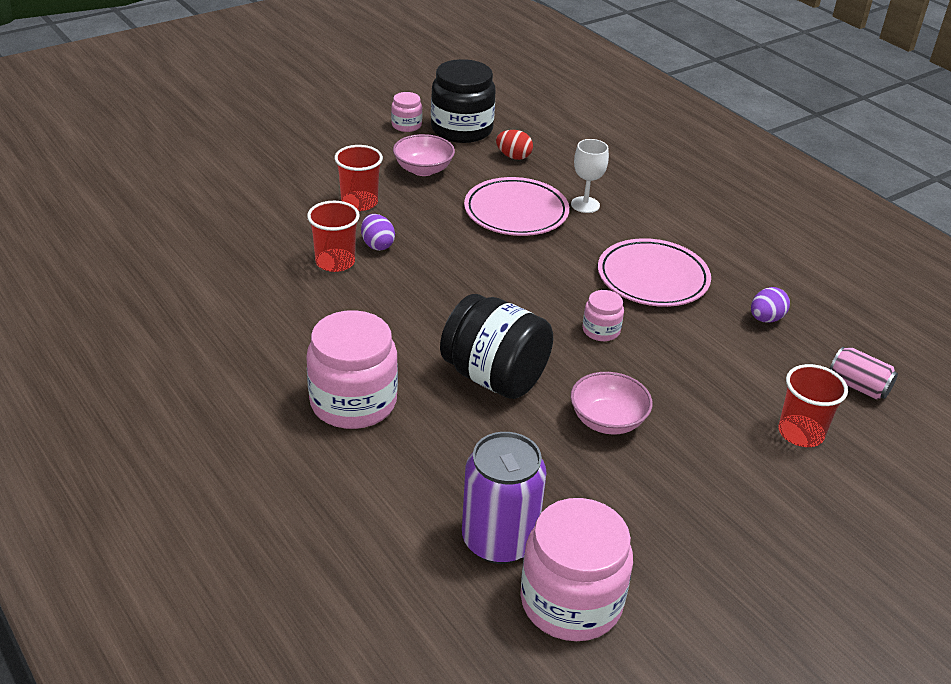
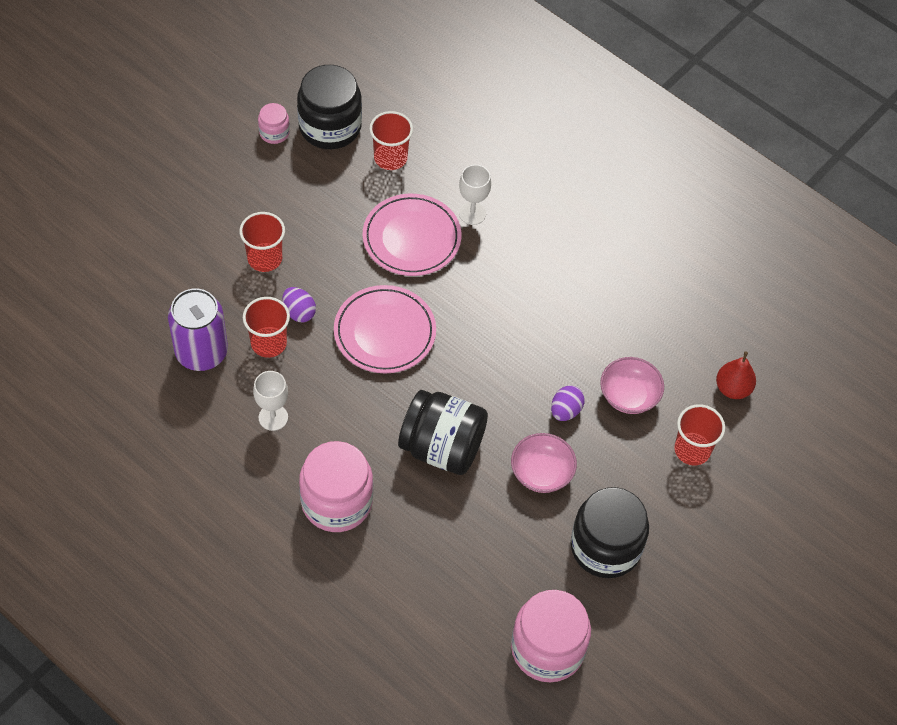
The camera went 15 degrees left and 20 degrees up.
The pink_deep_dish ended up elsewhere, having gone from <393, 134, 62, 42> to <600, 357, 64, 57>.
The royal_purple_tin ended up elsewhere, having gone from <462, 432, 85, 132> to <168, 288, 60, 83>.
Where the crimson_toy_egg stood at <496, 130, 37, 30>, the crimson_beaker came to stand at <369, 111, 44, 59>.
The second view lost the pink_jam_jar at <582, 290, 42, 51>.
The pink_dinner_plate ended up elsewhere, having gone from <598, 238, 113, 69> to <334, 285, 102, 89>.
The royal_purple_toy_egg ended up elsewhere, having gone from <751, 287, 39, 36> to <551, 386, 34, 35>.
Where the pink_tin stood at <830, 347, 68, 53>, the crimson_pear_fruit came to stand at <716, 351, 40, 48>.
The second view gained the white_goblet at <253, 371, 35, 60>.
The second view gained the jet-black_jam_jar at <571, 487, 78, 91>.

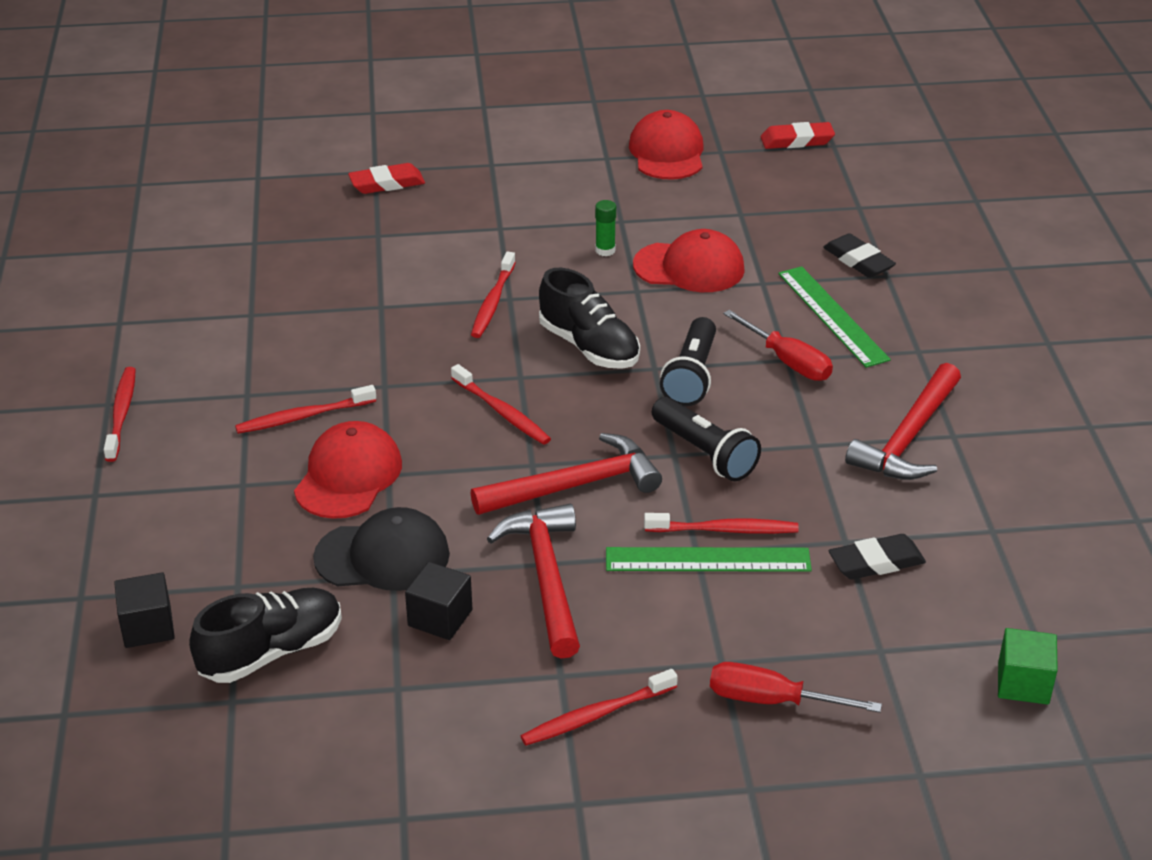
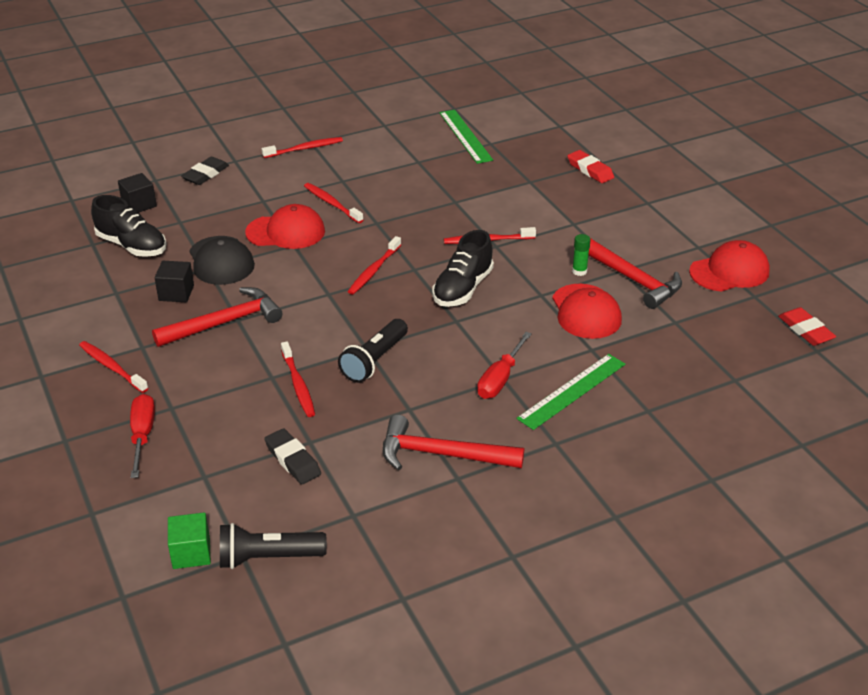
The camera went 70 degrees right and 0 degrees up.
The crimson_carpenter's_hammer ended up elsewhere, having gone from <471, 433, 191, 82> to <588, 238, 94, 71>.
The leaf-green_straightedge ended up elsewhere, having gone from <606, 547, 206, 25> to <440, 110, 53, 54>.
The jet-black_torch ended up elsewhere, having gone from <660, 317, 56, 89> to <220, 523, 107, 46>.
The jet-black_pencil_eraser ended up elsewhere, having gone from <823, 233, 73, 45> to <181, 157, 48, 28>.

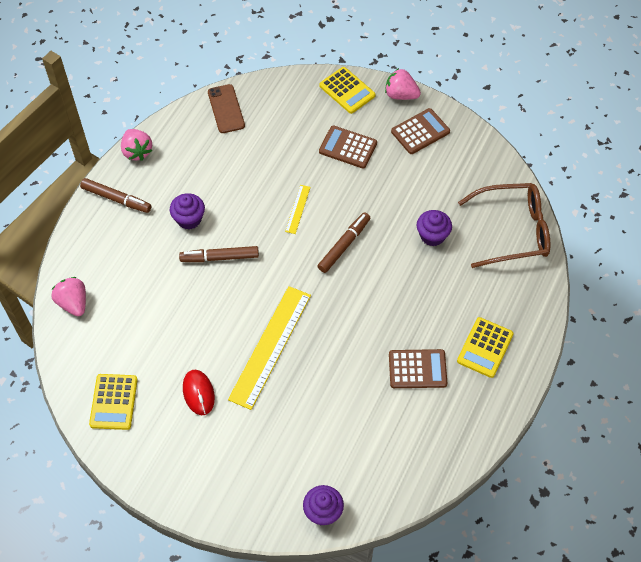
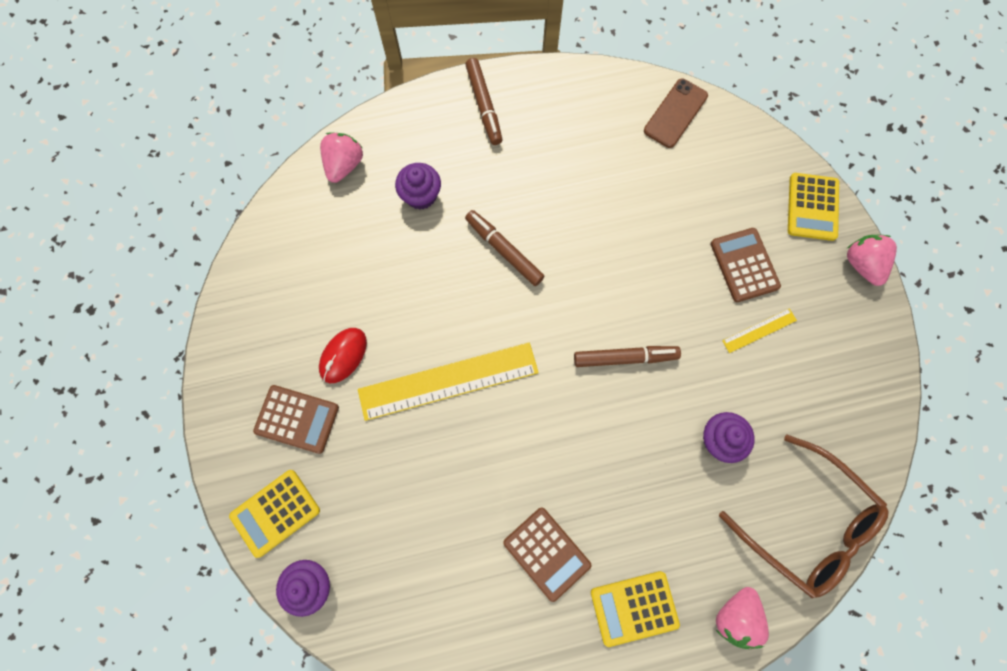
The camera went 50 degrees right and 15 degrees up.
The golden_calculator ended up elsewhere, having gone from <89, 374, 49, 56> to <229, 470, 91, 88>.
The pink_berry ended up elsewhere, having gone from <121, 129, 31, 32> to <716, 587, 53, 62>.
The royal_purple_muffin ended up elsewhere, having gone from <170, 193, 35, 37> to <395, 163, 46, 47>.
The golden_straightedge ended up elsewhere, having gone from <285, 185, 25, 49> to <722, 308, 75, 45>.
The dark_brown_calculator ended up elsewhere, having gone from <391, 108, 59, 46> to <253, 385, 86, 69>.

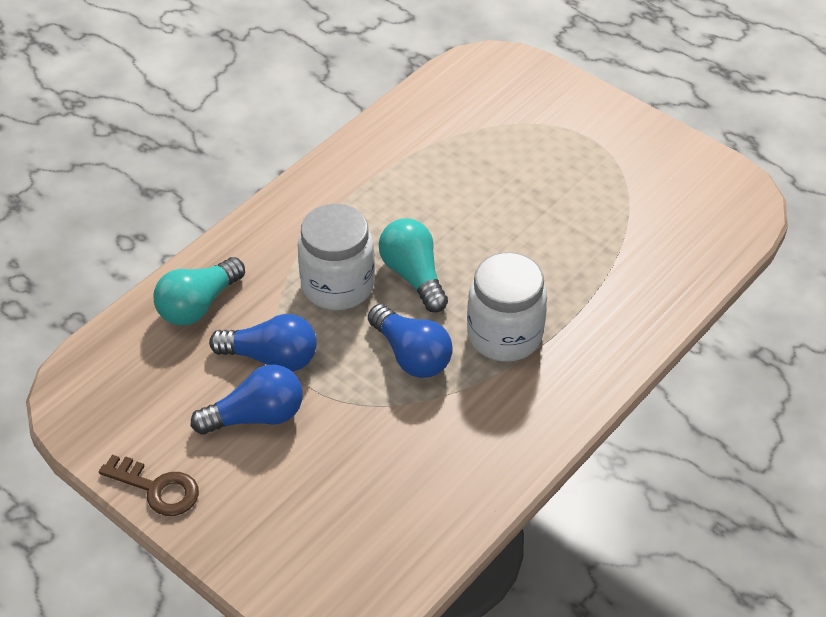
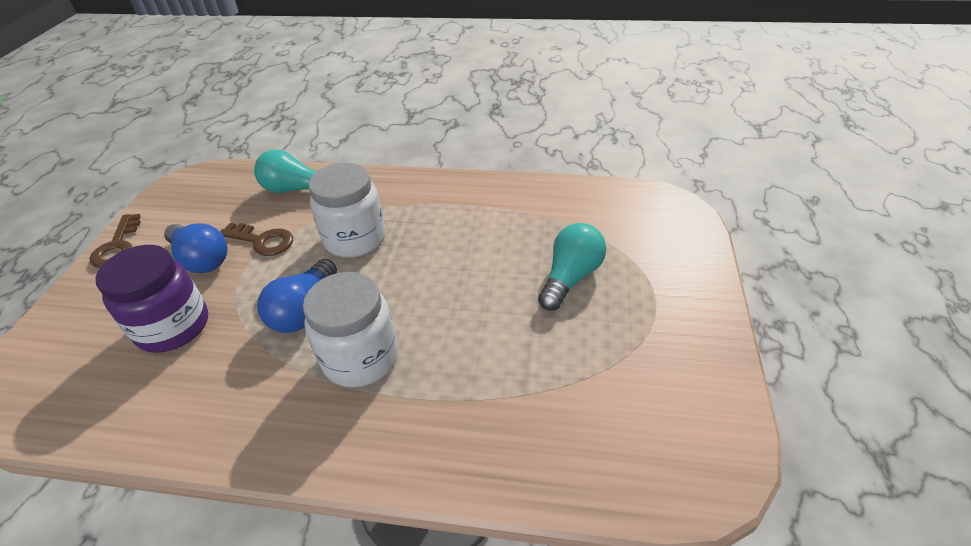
The camera went 60 degrees right and 5 degrees down.
Where the cobalt_light_bulb stood at <209, 314, 108, 58>, the dark_brown_door_key came to stand at <220, 223, 73, 33>.
The aqua_light_bulb ended up elsewhere, having gone from <379, 218, 69, 95> to <538, 223, 68, 88>.
The second view gained the royal_purple_jam_jar at <96, 245, 112, 108>.

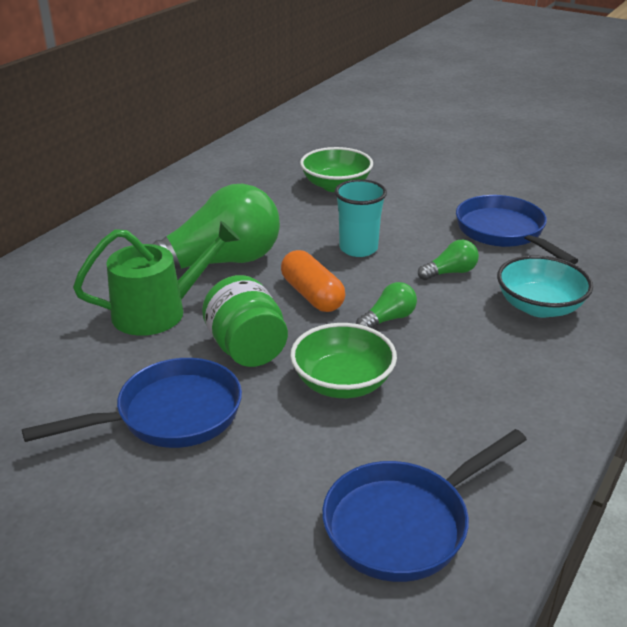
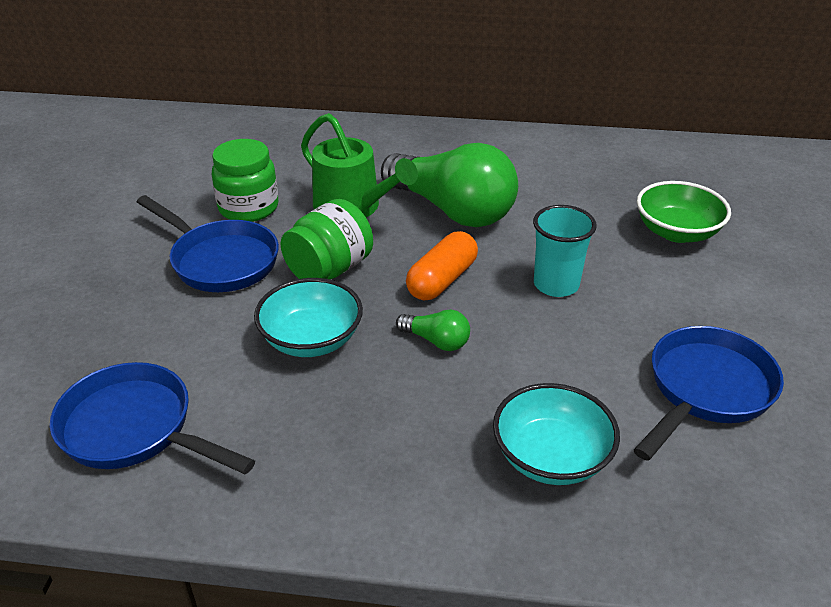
The camera went 65 degrees right and 5 degrees up.
What was the leaf-green_deep_dish at <290, 323, 107, 75> turned into the aqua_deep_dish at <254, 278, 109, 79>.
The second view lost the leaf-green_light_bulb at <418, 240, 61, 40>.
The second view gained the leaf-green_jam_jar at <212, 139, 66, 83>.

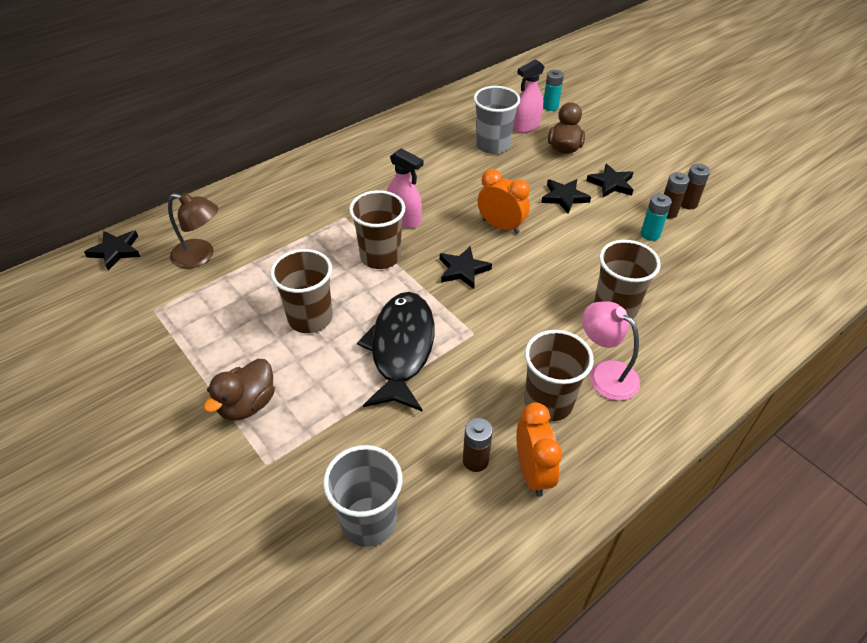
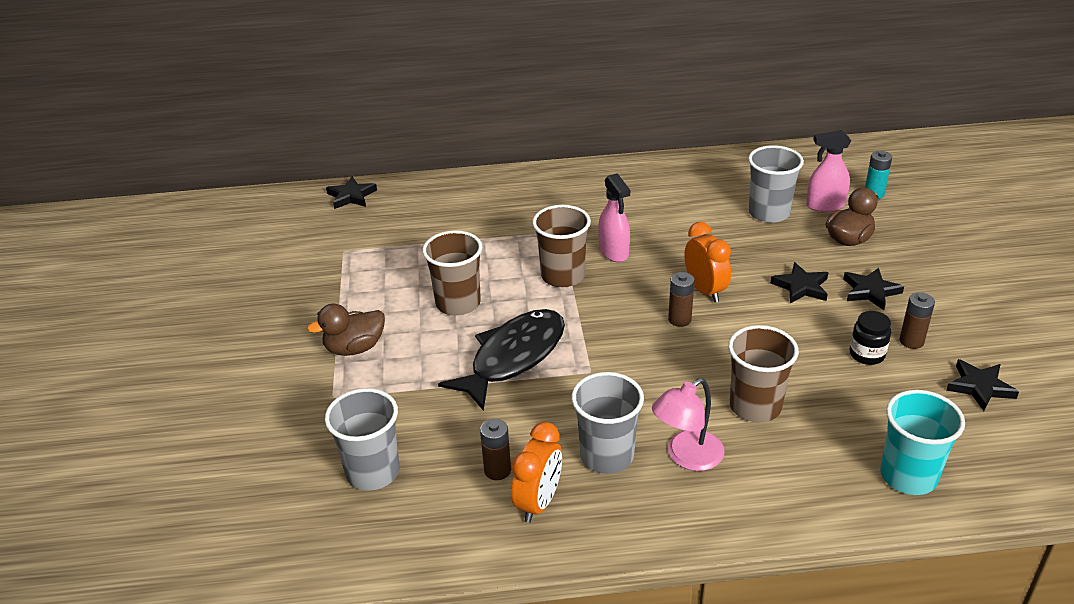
The camera went 35 degrees right and 10 degrees down.
The second view lost the dark_brown_lamp at <168, 193, 50, 76>.
The jet-black_five-pointed_star ended up elsewhere, having gone from <440, 246, 52, 43> to <946, 359, 73, 52>.
What was the dark_brown_beaker at <524, 330, 70, 91> turned into the ash-grey_beaker at <571, 372, 73, 102>.
The pink_lamp at <582, 301, 58, 100> ended up facing another way, 120 degrees counterclockwise from before.
Where the aqua_AA_battery stood at <641, 194, 31, 47>, the jet-black_jam_jar came to stand at <850, 311, 41, 54>.
The dark_brown_AA_battery ended up elsewhere, having gone from <681, 164, 29, 45> to <668, 272, 26, 55>.
The second view gained the aqua_beaker at <880, 390, 85, 105>.

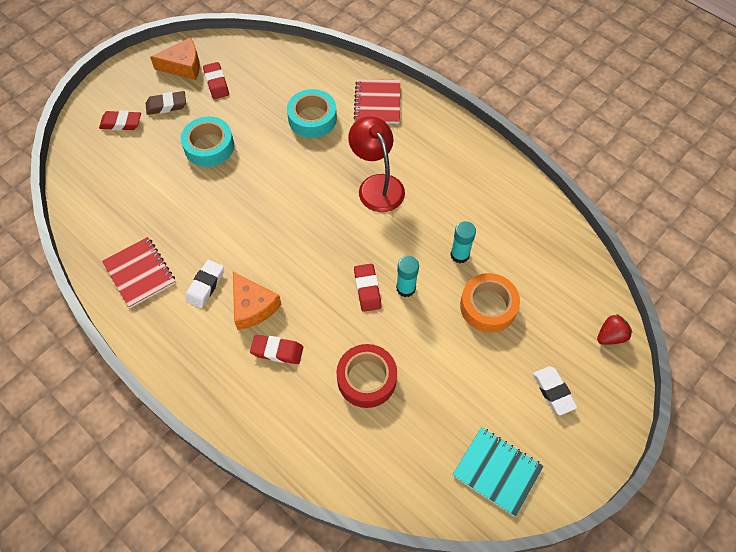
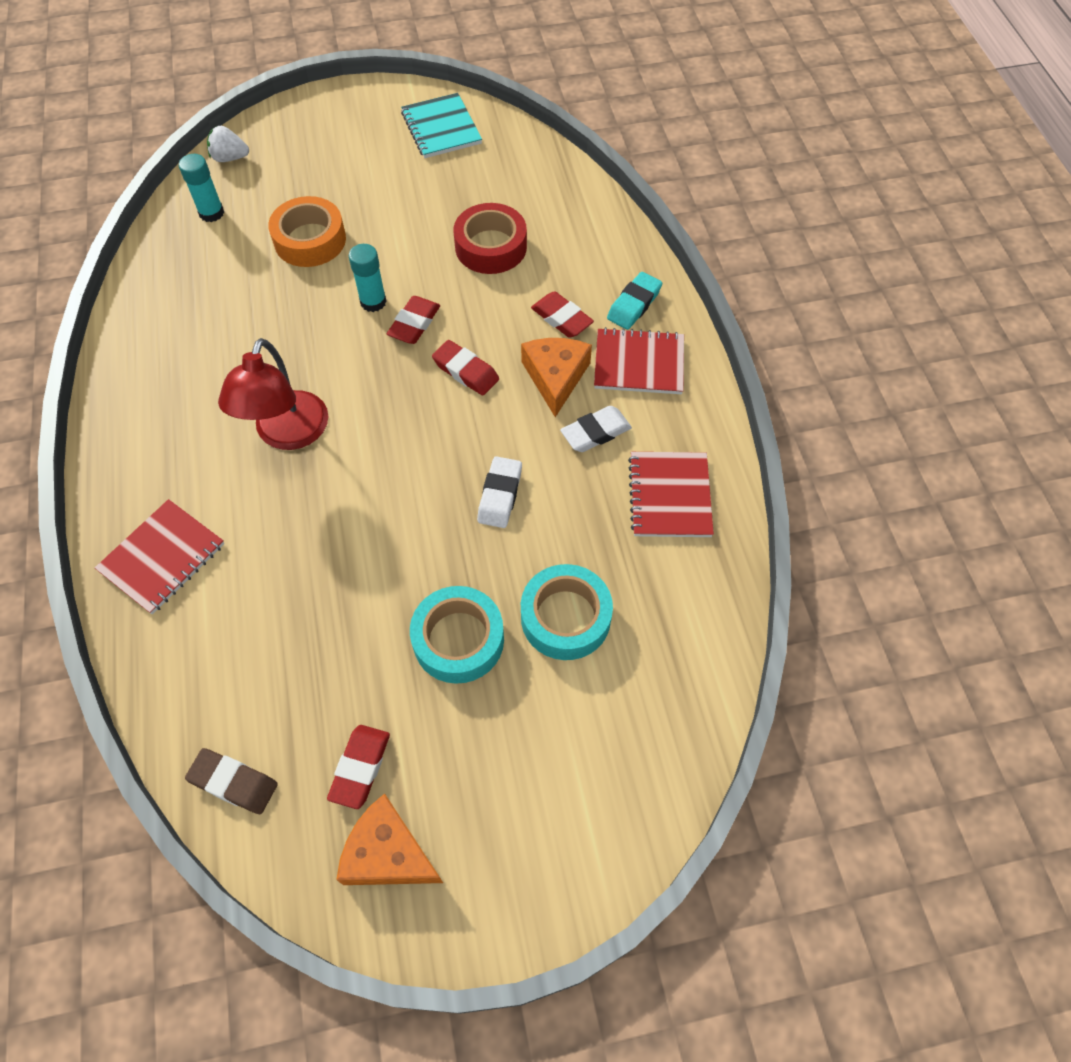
The camera went 145 degrees left and 0 degrees up.
The crimson_pencil_eraser ended up elsewhere, having gone from <99, 110, 42, 20> to <432, 340, 67, 55>.
The dark_brown_pencil_eraser ended up elsewhere, having gone from <146, 91, 40, 24> to <185, 748, 93, 66>.
The aqua_roll_of_tape ended up elsewhere, having gone from <287, 89, 50, 49> to <521, 564, 92, 96>.
The aqua_stick_of_glue ended up elsewhere, having gone from <450, 221, 26, 42> to <179, 154, 45, 68>.
The white_pencil_eraser ended up elsewhere, having gone from <533, 366, 45, 49> to <477, 456, 45, 72>.
What was the crimson_berry at <597, 314, 35, 31> turned into the white_berry at <207, 126, 42, 36>.
The second view gained the crimson_notebook at <594, 327, 90, 67>.
The second view gained the aqua_pencil_eraser at <607, 272, 55, 58>.

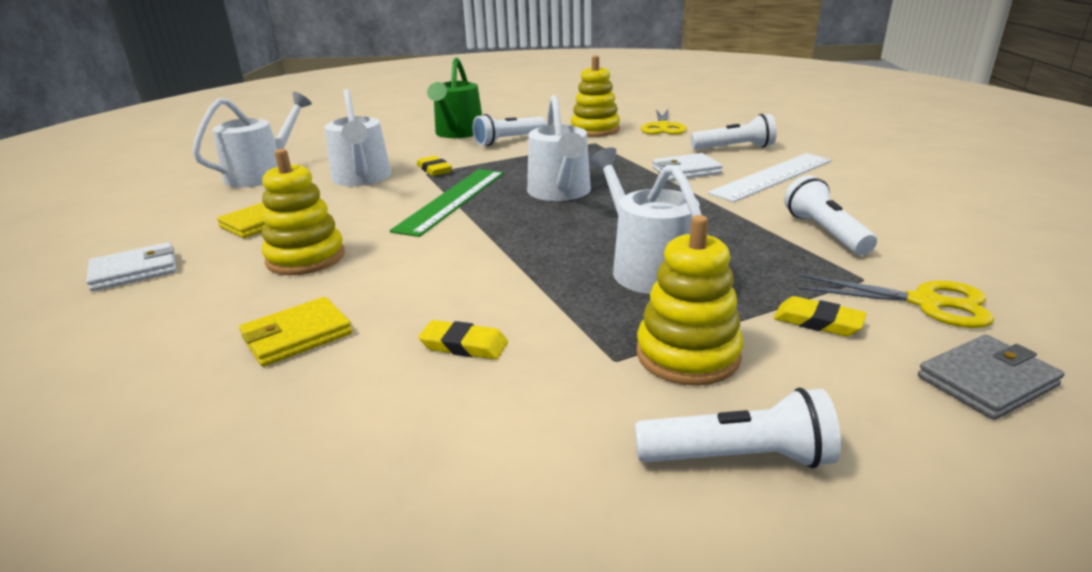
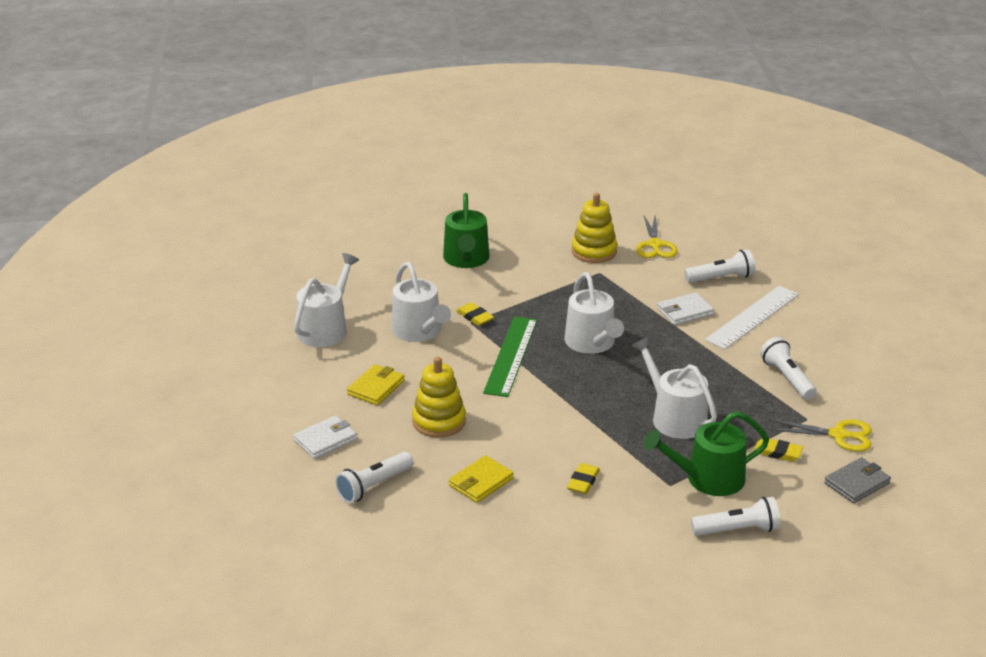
The camera went 10 degrees left and 5 degrees up.
The golden_pencil_eraser at <418, 320, 90, 40> ended up facing another way, 75 degrees counterclockwise from before.
The white_torch ended up elsewhere, having gone from <473, 114, 73, 32> to <335, 452, 78, 51>.
Where the golden_stacking_rings stood at <637, 215, 107, 171>, the leaf-green_sprinkling_can came to stand at <644, 411, 125, 85>.

